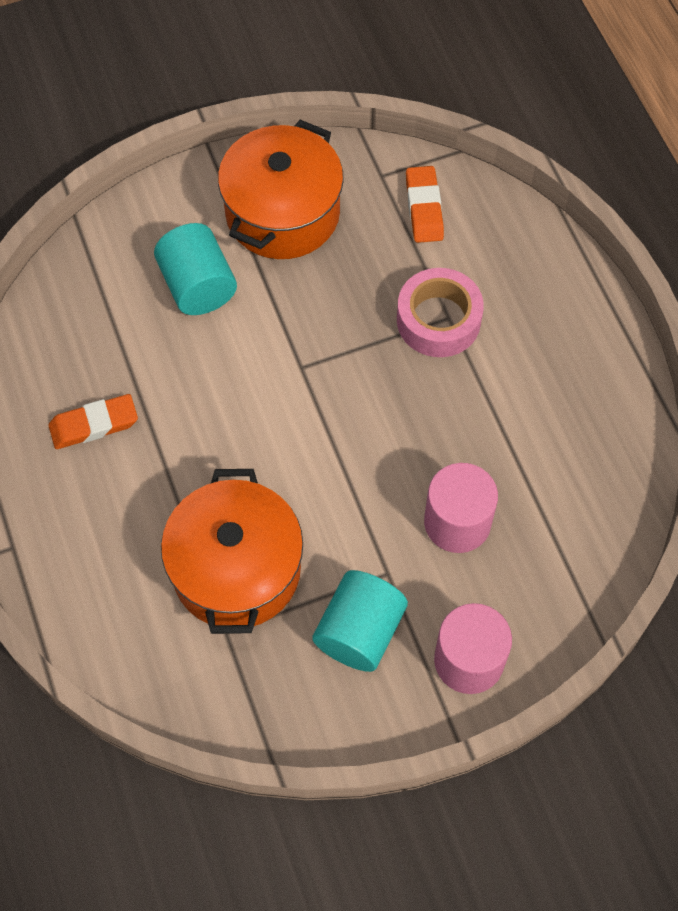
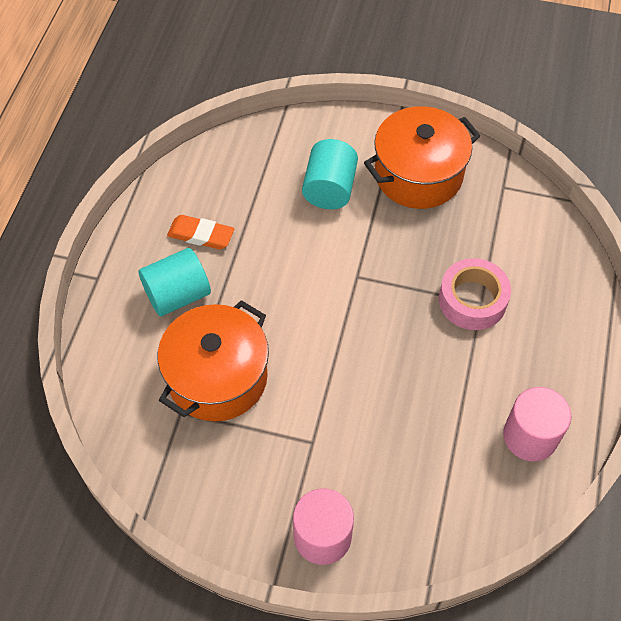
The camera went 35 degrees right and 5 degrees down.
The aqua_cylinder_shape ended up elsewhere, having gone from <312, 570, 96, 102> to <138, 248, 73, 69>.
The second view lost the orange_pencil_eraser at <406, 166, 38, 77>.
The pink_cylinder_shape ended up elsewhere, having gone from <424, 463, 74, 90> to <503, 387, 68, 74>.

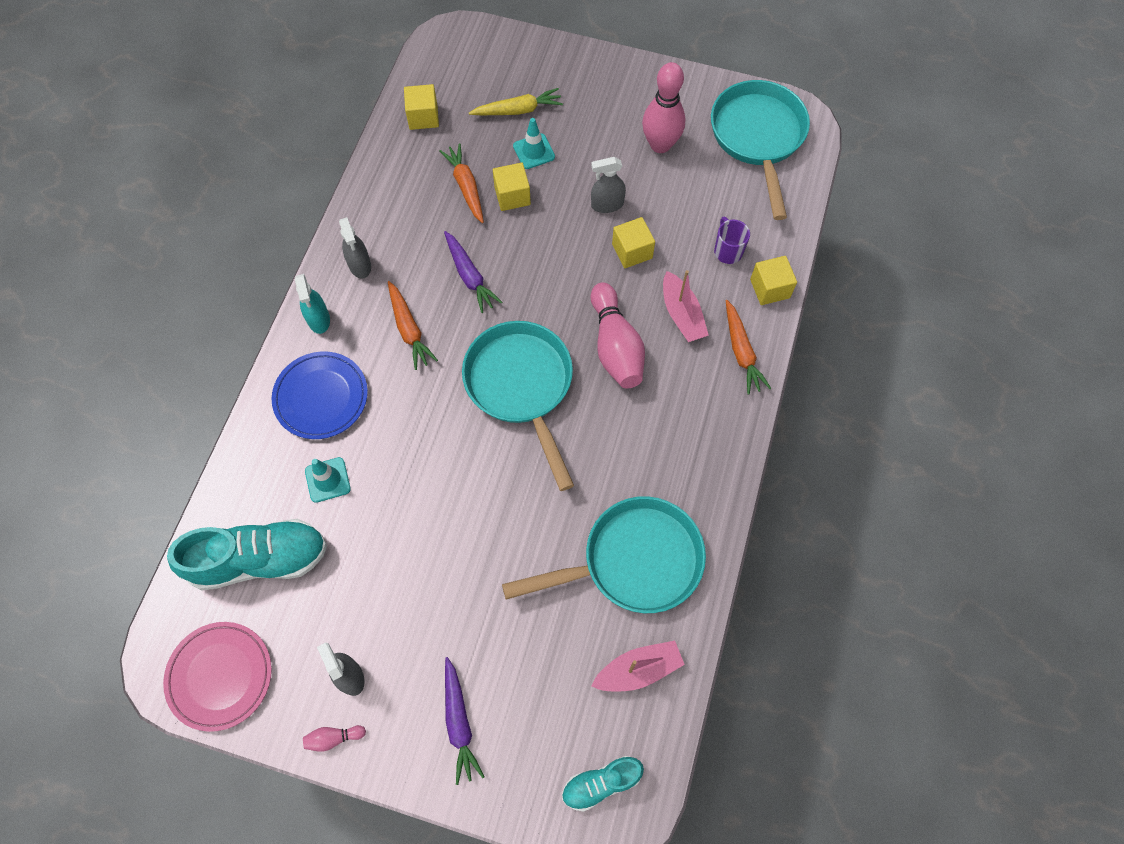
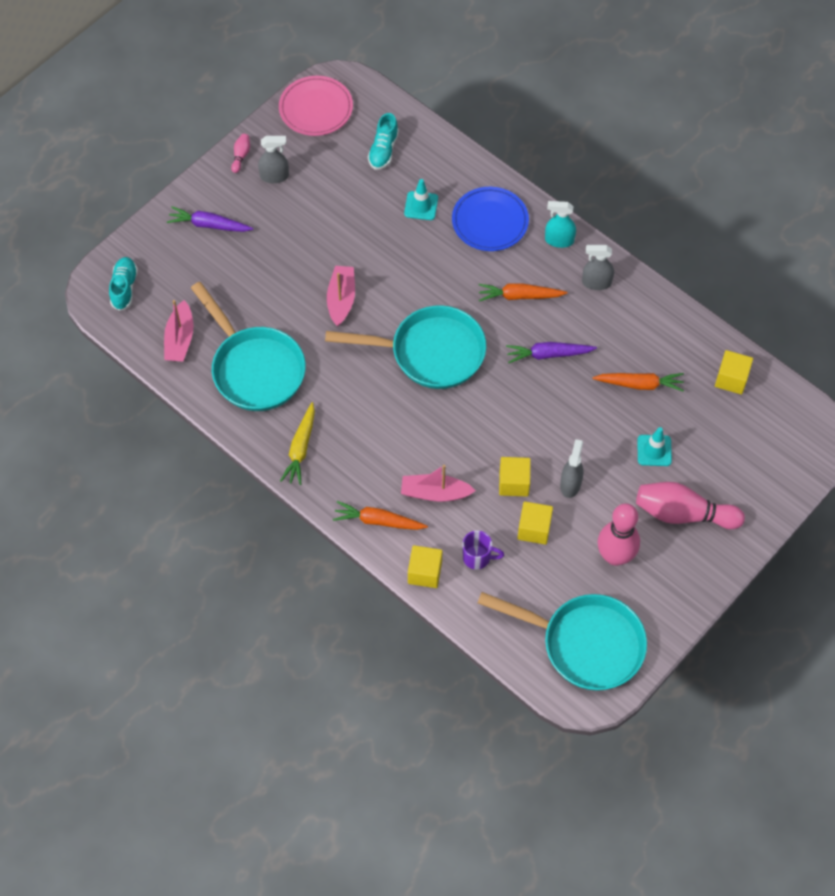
The camera went 115 degrees right and 5 degrees down.
The size of the aqua_lace-up_shoe at <167, 519, 160, 71> changed by a factor of 0.55.
The golden_root_vegetable ended up elsewhere, having gone from <469, 88, 94, 27> to <280, 402, 35, 83>.
The golden_cube ended up elsewhere, having gone from <493, 163, 38, 48> to <518, 501, 35, 44>.
The aqua_skillet at <502, 496, 204, 117> ended up facing another way, 45 degrees counterclockwise from before.
The pink_bowling_pin ended up elsewhere, having gone from <591, 283, 54, 106> to <636, 482, 109, 47>.
The second view gained the pink_toy_boat at <327, 266, 28, 60>.

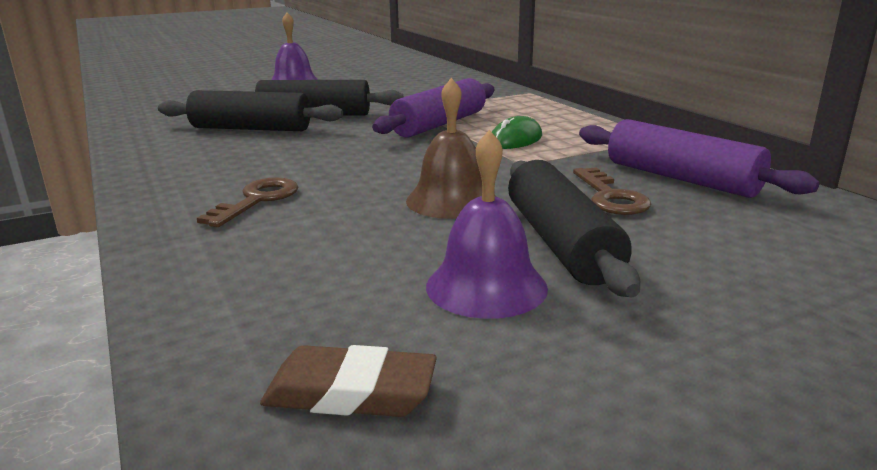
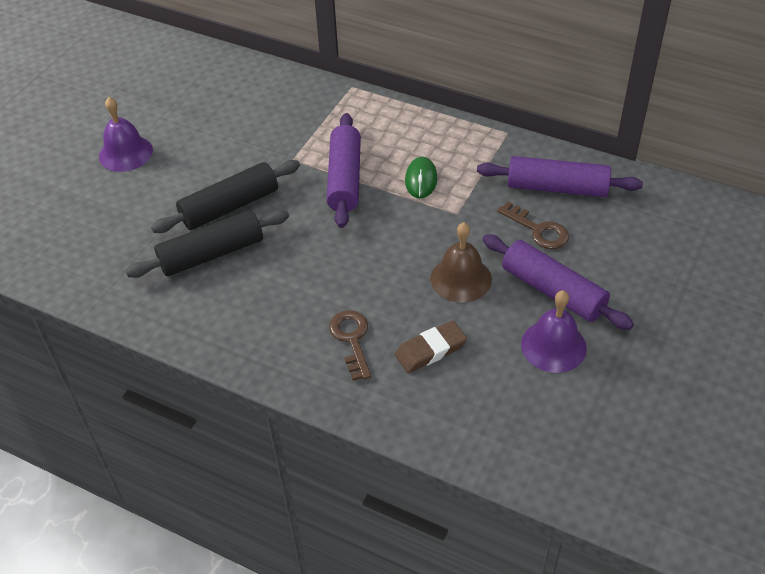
The camera went 35 degrees left and 25 degrees up.
The dark_brown_pencil_eraser ended up elsewhere, having gone from <260, 345, 177, 72> to <395, 321, 72, 52>.
What was the jet-black_pastry_roller at <508, 160, 132, 137> turned into the royal_purple_pastry_roller at <482, 234, 152, 96>.

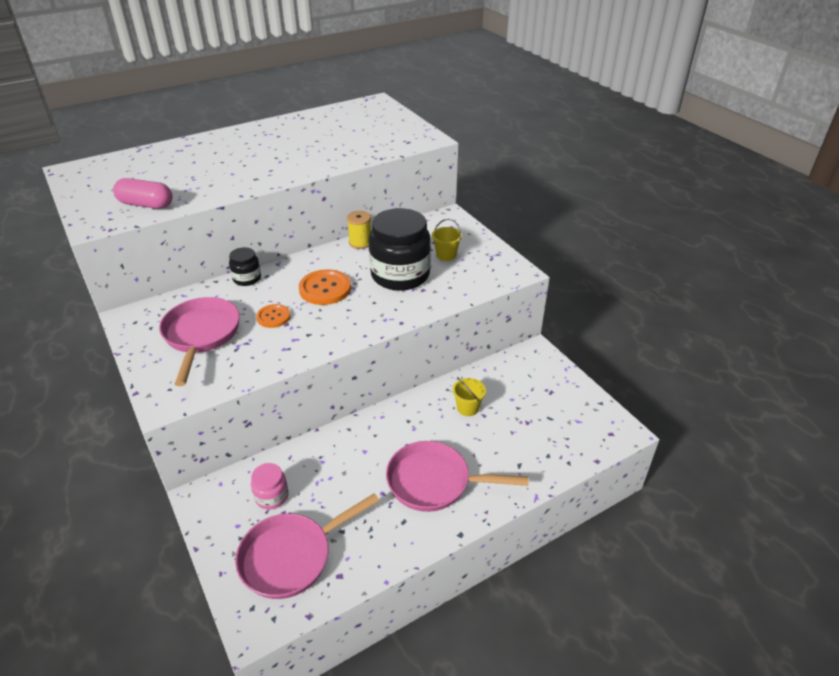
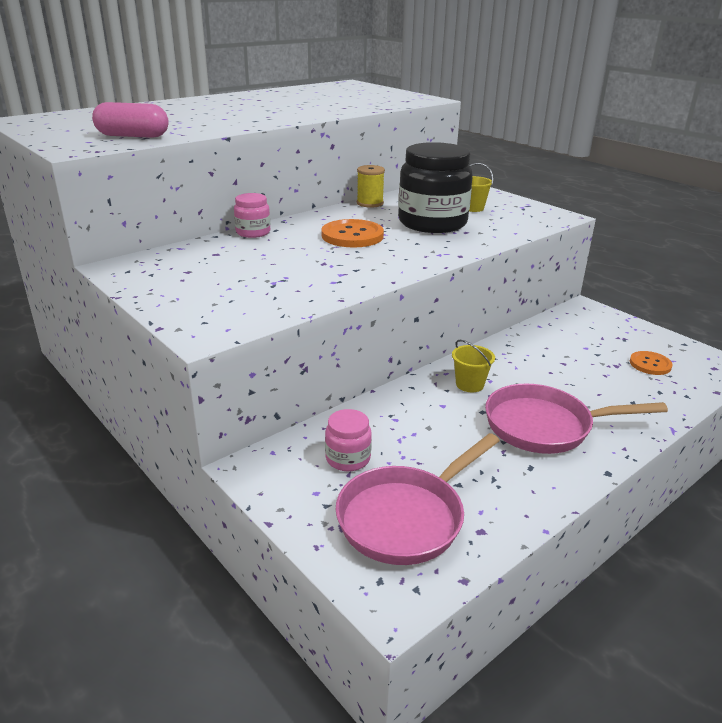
The camera went 10 degrees left and 10 degrees down.
The second view lost the pink_skillet at <159, 297, 81, 89>.
What was the jet-black_jam_jar at <229, 247, 32, 39> turned into the pink_jam_jar at <234, 193, 36, 45>.
The orange_sewing_button ended up elsewhere, having gone from <256, 304, 34, 24> to <630, 351, 43, 24>.
The golden_bucket ended up elsewhere, having gone from <453, 377, 33, 39> to <452, 340, 43, 52>.

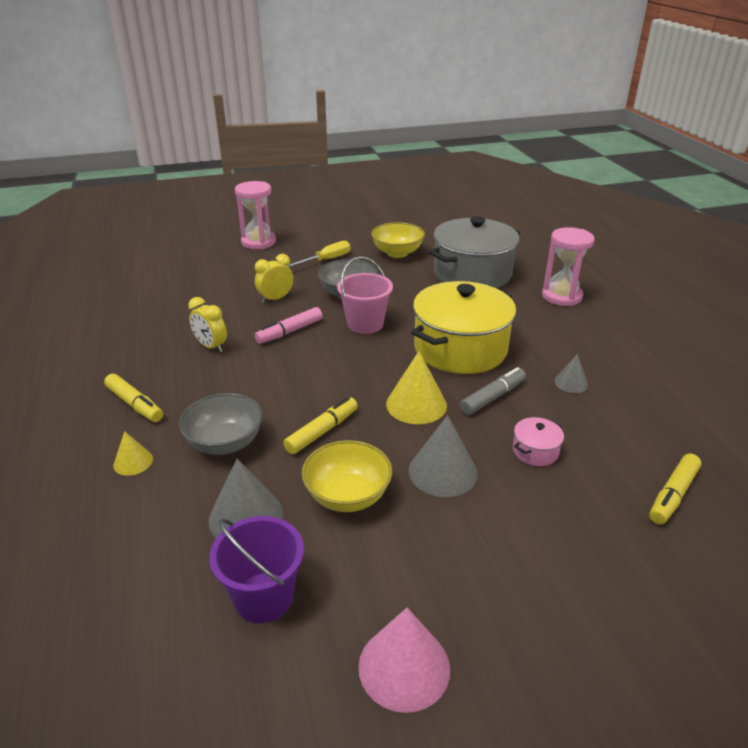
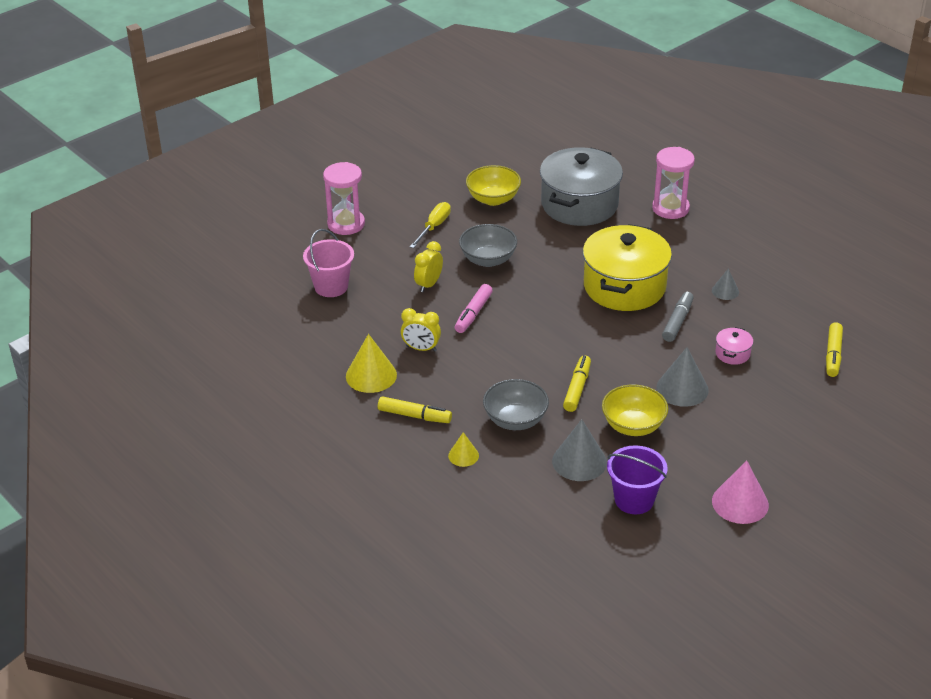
The camera went 25 degrees left and 5 degrees up.
The pink_bucket ended up elsewhere, having gone from <337, 256, 56, 78> to <303, 229, 51, 68>.
The golden_solid_cone ended up elsewhere, having gone from <386, 351, 61, 73> to <346, 334, 51, 59>.

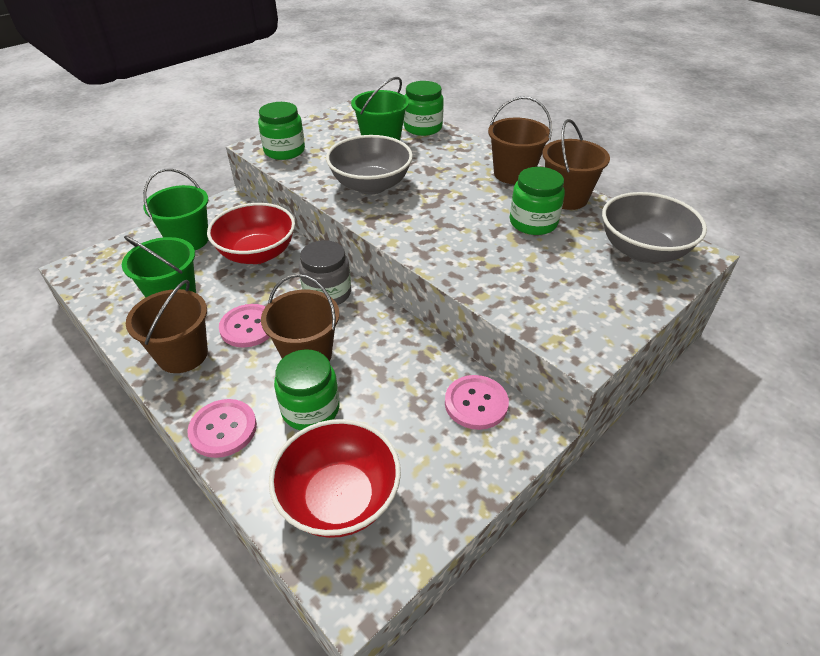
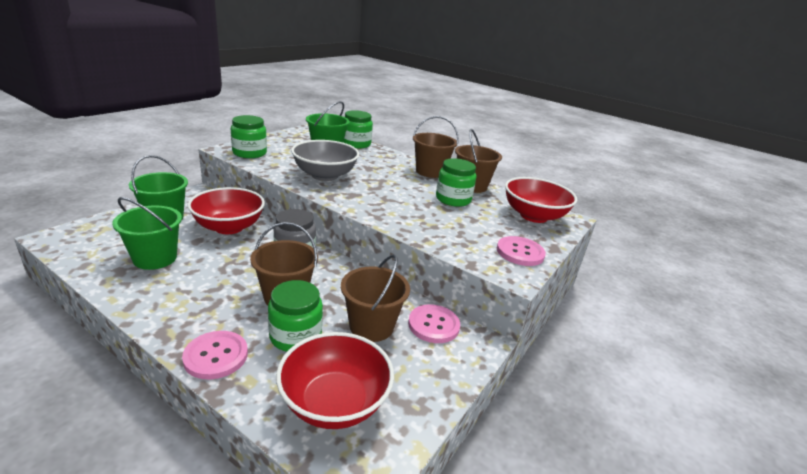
The camera went 15 degrees left and 15 degrees down.
The dark_brown_bucket ended up elsewhere, having gone from <126, 280, 82, 93> to <341, 255, 69, 87>.
The pink_sewing_button ended up elsewhere, having gone from <219, 304, 51, 44> to <497, 236, 49, 30>.
What was the ash-grey_deep_dish at <602, 192, 105, 71> turned into the crimson_deep_dish at <505, 177, 72, 46>.

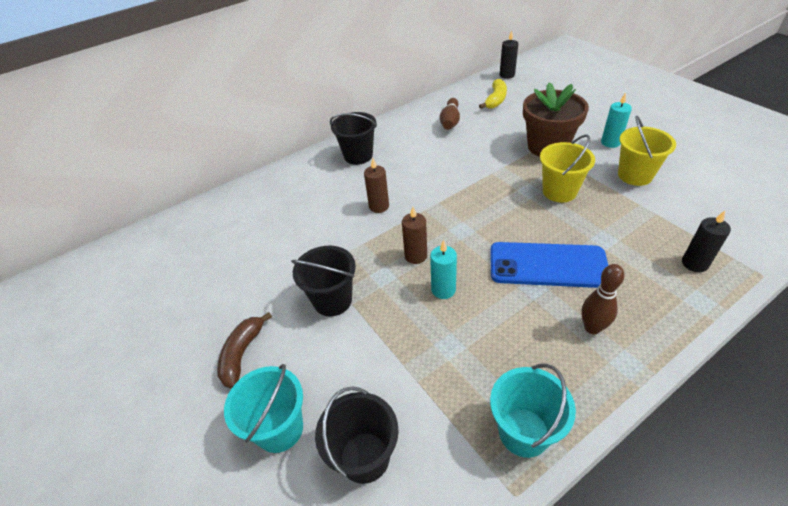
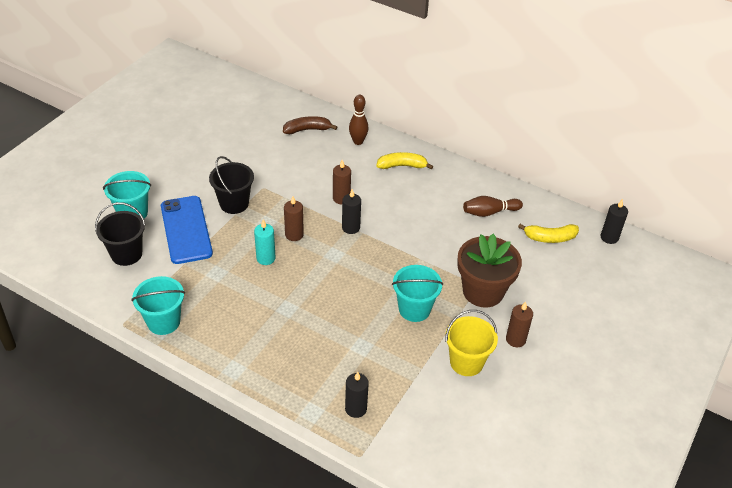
The camera went 60 degrees right and 0 degrees up.
The dark_brown_toy_banana ended up elsewhere, having gone from <217, 312, 55, 77> to <283, 116, 54, 18>.
Where the jet-black_bucket stood at <330, 112, 47, 53>, the golden_toy_banana came to stand at <376, 152, 57, 18>.
The cobalt_phone ended up elsewhere, having gone from <490, 242, 118, 46> to <161, 196, 52, 68>.
What was the golden_bucket at <540, 135, 55, 67> turned into the aqua_bucket at <392, 265, 51, 57>.
The dark_brown_bowling_pin ended up elsewhere, having gone from <581, 264, 44, 70> to <349, 95, 19, 50>.
What was the aqua_wax_candle at <601, 92, 31, 56> turned into the dark_brown_wax_candle at <506, 302, 27, 46>.
The second view gained the jet-black_wax_candle at <342, 189, 19, 45>.

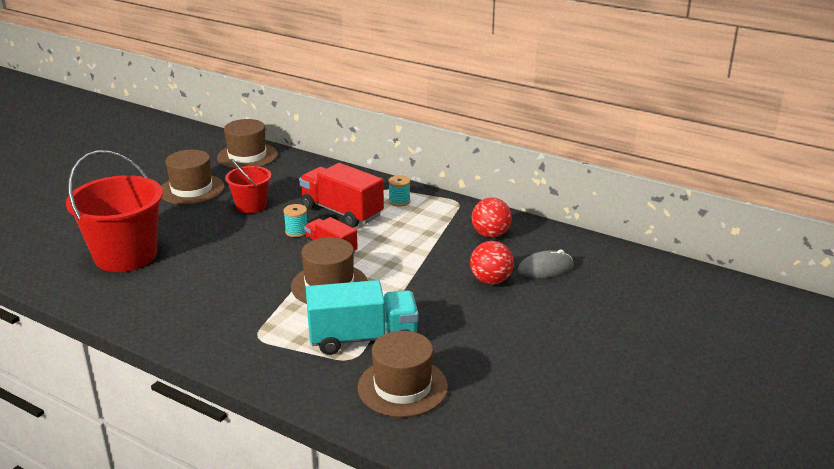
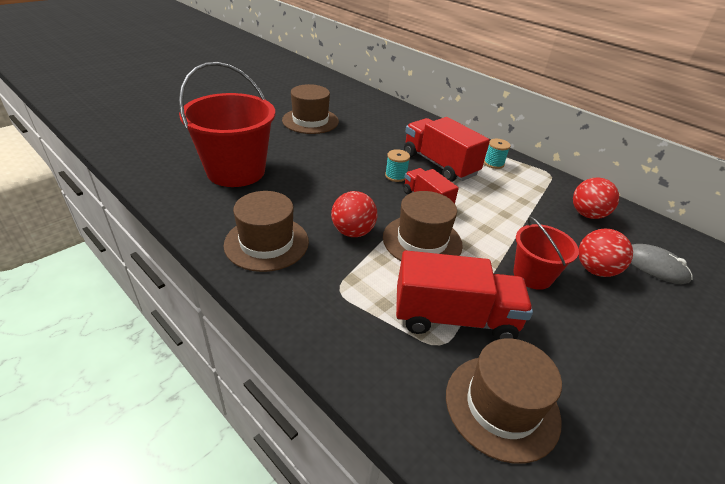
The camera went 10 degrees right and 10 degrees up.
The dark_brown_tall_hat ended up elsewhere, having gone from <217, 119, 61, 50> to <224, 191, 85, 81>.
The crimson_bucket ended up elsewhere, having gone from <225, 158, 46, 55> to <513, 217, 66, 73>.
What was the aqua_toy_truck at <306, 280, 113, 75> turned into the crimson_toy_truck at <396, 250, 137, 90>.
The ash-grey_computer_mouse at <518, 250, 56, 28> ended up facing another way, 45 degrees clockwise from before.
The second view gained the crimson_sphere at <331, 191, 46, 46>.

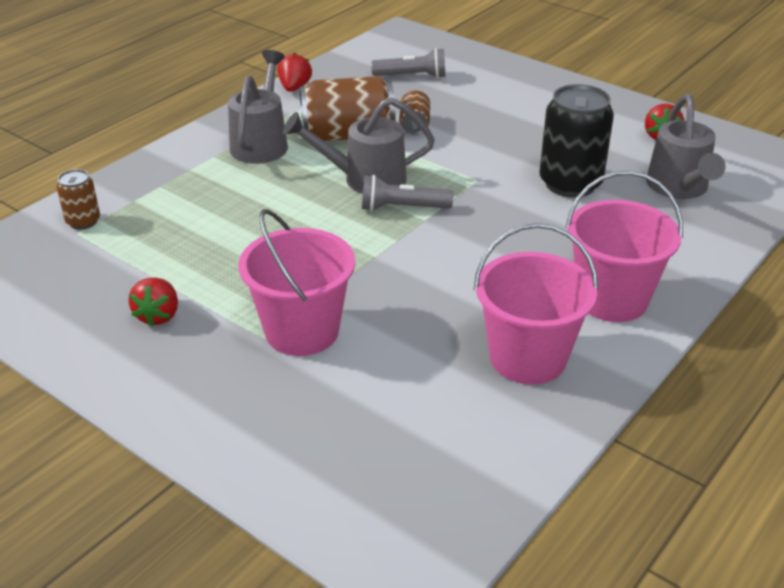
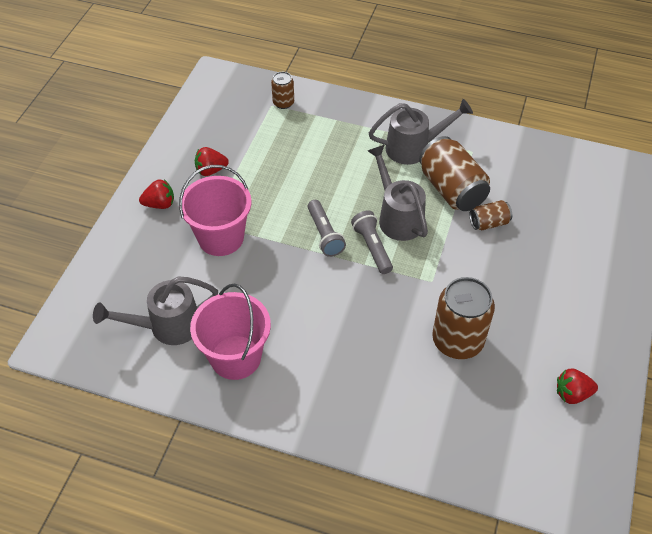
The camera went 70 degrees right and 15 degrees up.
The crimson_berry ended up elsewhere, having gone from <277, 53, 35, 39> to <139, 179, 35, 30>.
The ash-grey_torch ended up elsewhere, having gone from <371, 48, 75, 30> to <308, 200, 38, 57>.
What was the jet-black_tin at <539, 84, 75, 114> turned into the dark_brown_tin at <432, 277, 63, 82>.
The second view lost the pink_bucket at <565, 171, 118, 151>.
The ash-grey_sprinkling_can ended up elsewhere, having gone from <646, 94, 80, 105> to <93, 276, 125, 69>.

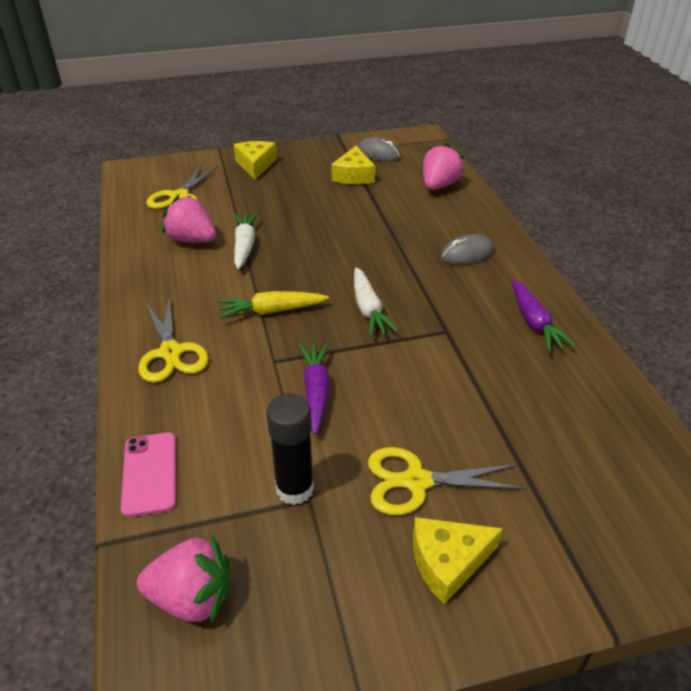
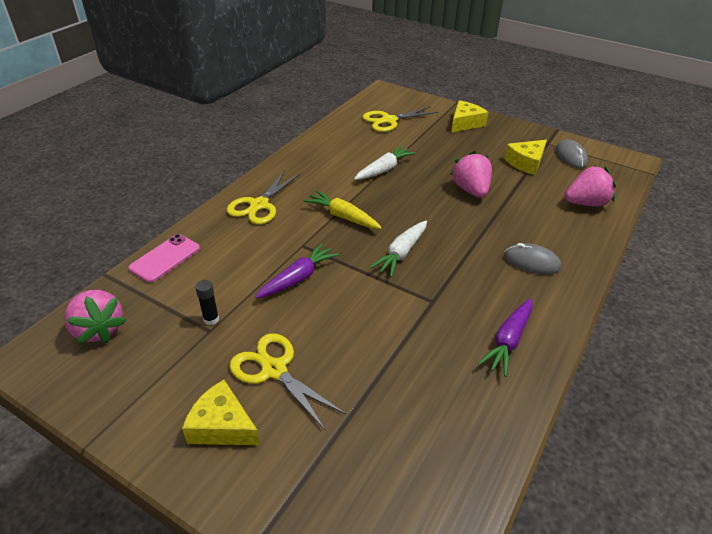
The camera went 45 degrees right and 0 degrees up.
The pink_berry ended up elsewhere, having gone from <162, 196, 54, 47> to <450, 151, 42, 47>.
The size of the jet-black_stick_of_glue at <266, 393, 48, 112> changed by a factor of 0.53.

